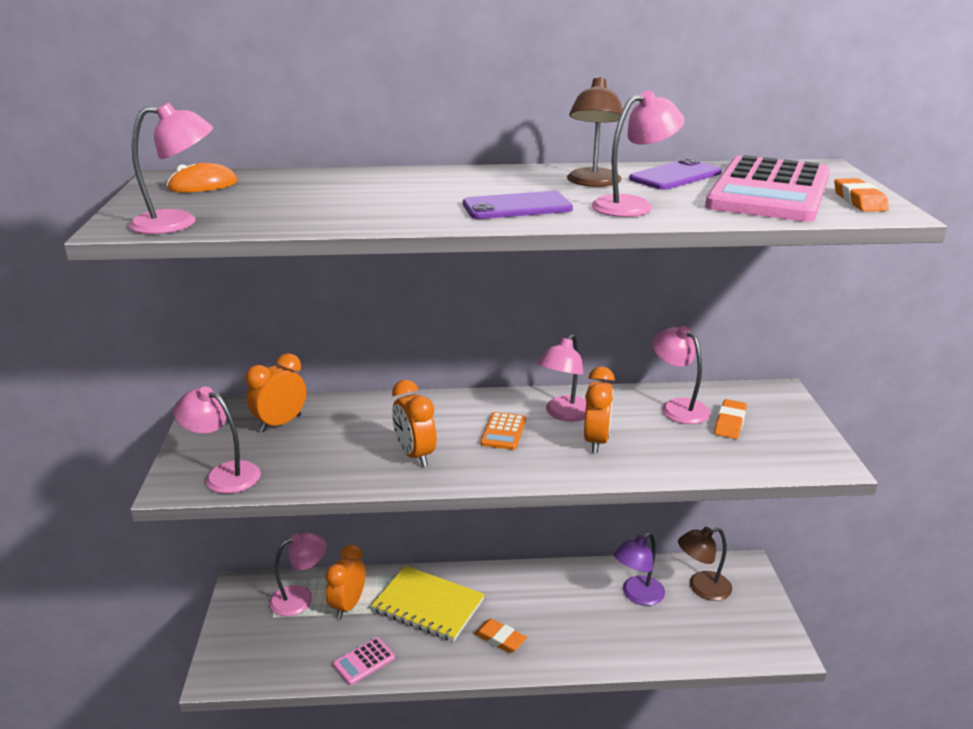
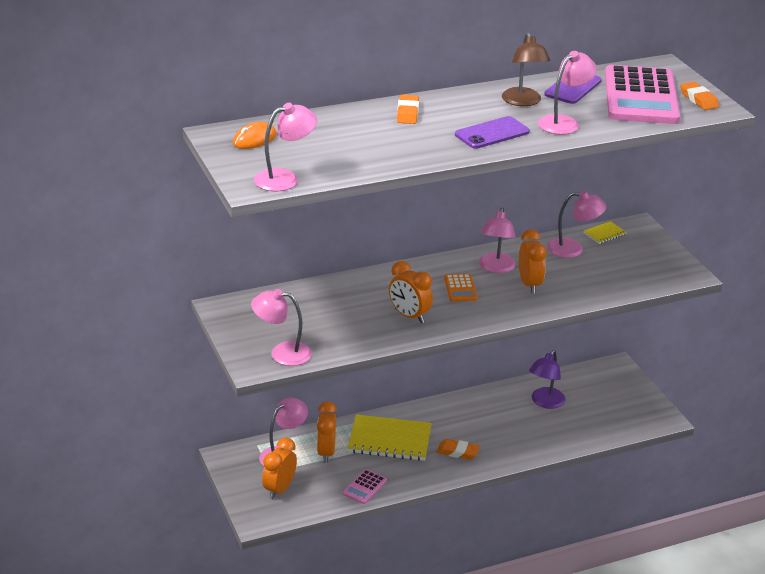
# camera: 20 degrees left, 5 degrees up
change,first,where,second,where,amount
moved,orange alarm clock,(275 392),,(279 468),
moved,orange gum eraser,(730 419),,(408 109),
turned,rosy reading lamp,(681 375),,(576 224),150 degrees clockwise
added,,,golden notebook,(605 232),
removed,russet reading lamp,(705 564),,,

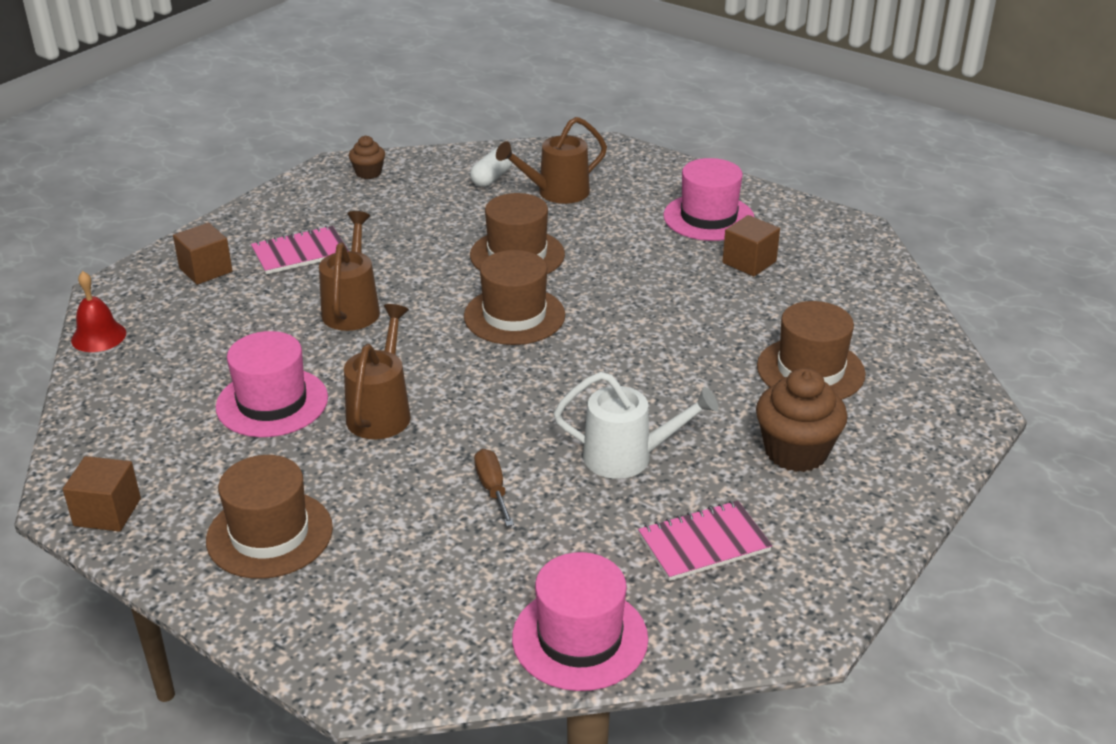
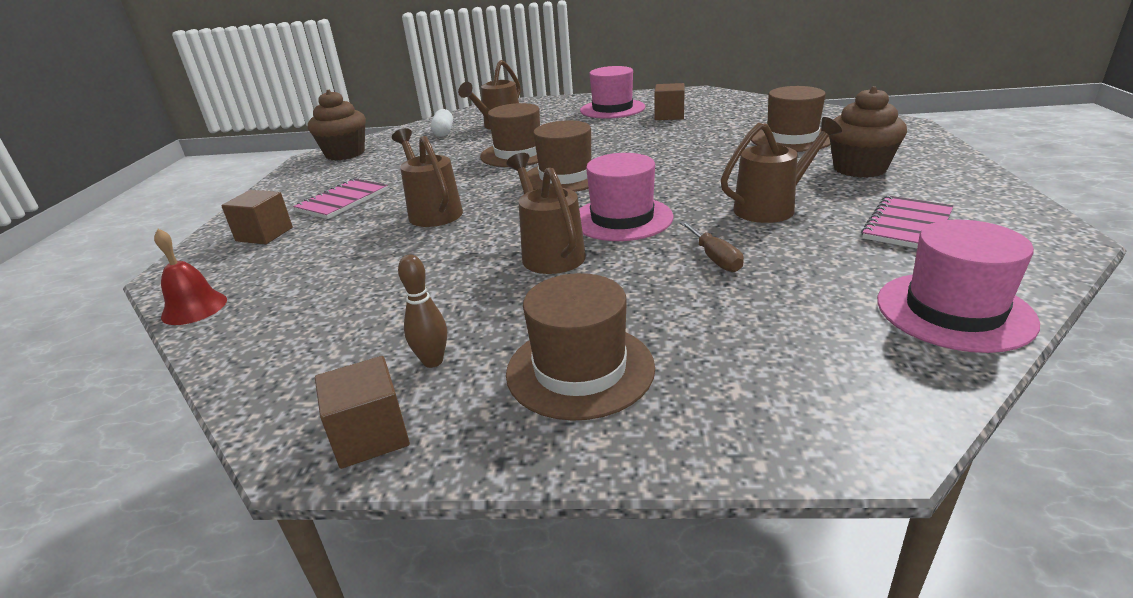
# camera: 30 degrees left, 5 degrees down
change,first,where,second,where,amount
resized,russet cupcake,(367 157),,(337 125),x1.82
added,,,russet skittle,(422 311),
moved,rosy top hat,(272 384),,(626 197),
turned,russet hand screwdriver,(494 487),,(712 246),150 degrees counterclockwise
recoloured,pure white watering pot,(636 425),russet watering pot,(781 170),

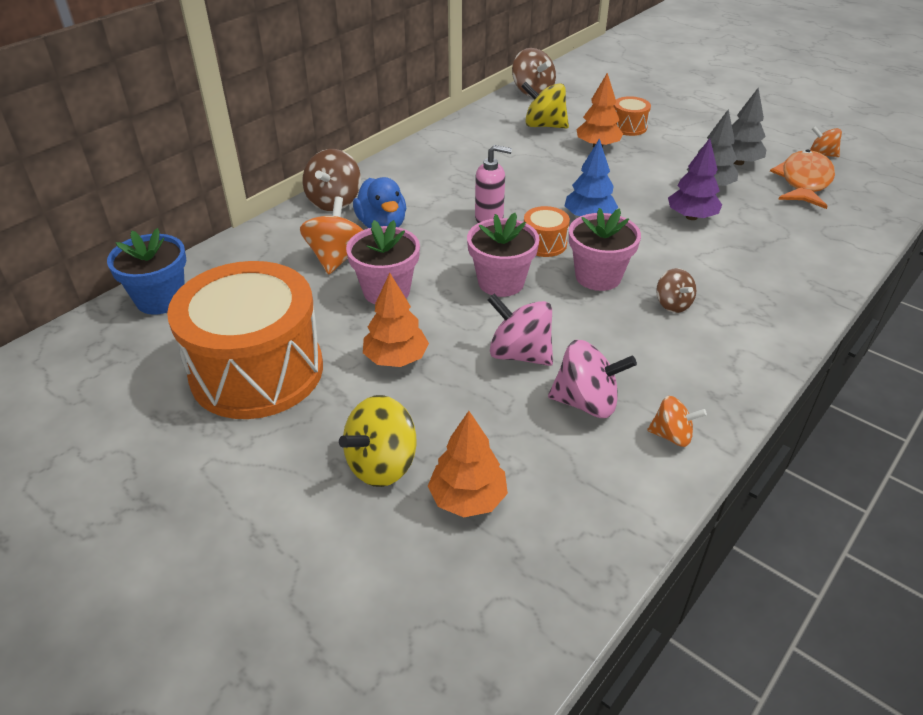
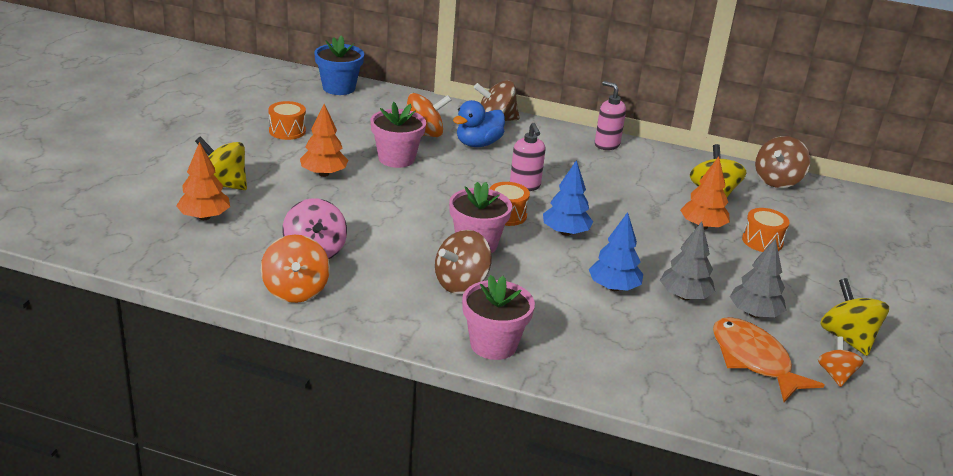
# camera: 65 degrees right, 10 degrees down
change,first,where,second,where,amount
resized,orange spinning top,(677 421),,(295 269),x1.63
resized,orange toy drum,(245 340),,(287 120),x0.41
resized,russet spinning top,(676 290),,(463 262),x1.63
moved,rosy flower pot,(503 255),,(498 317),
recoloured,purple tree,(695 179),blue tree,(616 251),
added,,,rosy soap pump,(610 115),
turned,orange toy fish,(802 179),,(768 359),120 degrees counterclockwise
added,,,golden spinning top,(854 317),
removed,rosy spinning top,(520 329),,,

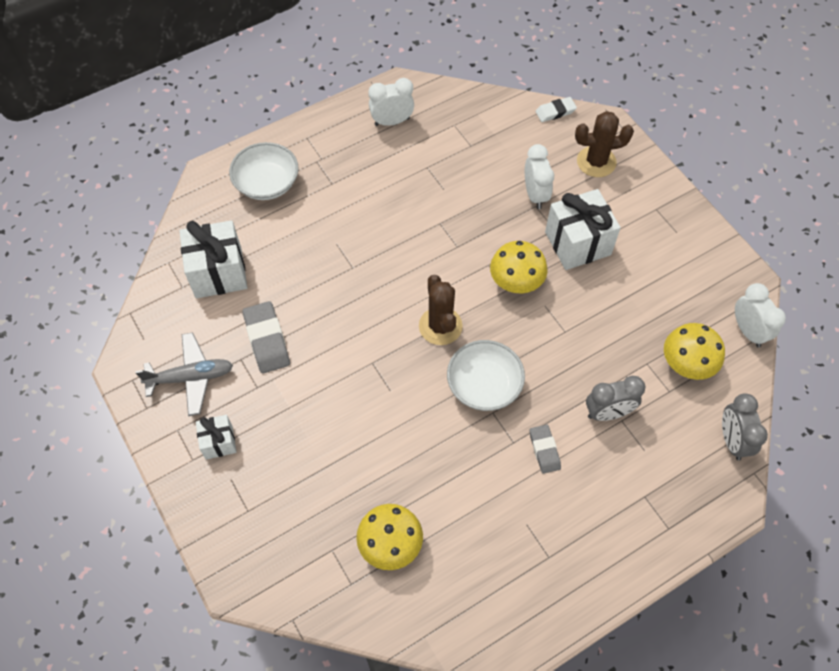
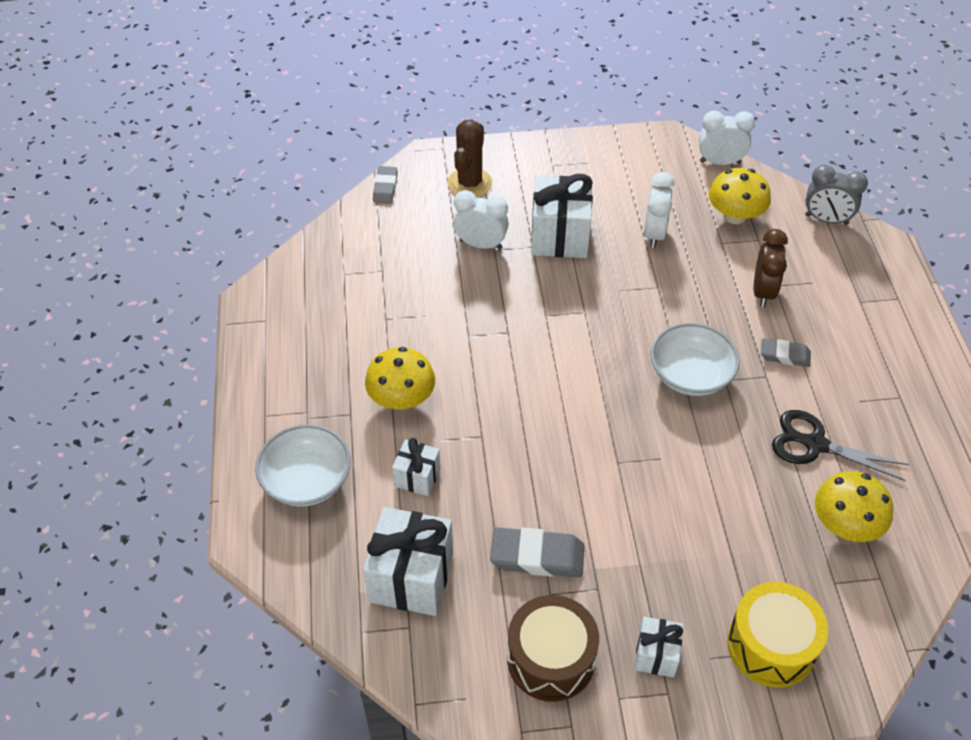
# camera: 65 degrees left, 10 degrees down
change,first,where,second,where,amount
moved,golden mushroom,(518 267),,(400 378),
recoloured,pure white gum eraser,(556 109),gray gum eraser,(385 185),
added,,,pure white present,(416 467),
replaced,gray plane,(184 374),russet toy drum,(553 648),
moved,pure white alarm clock,(391 102),,(659 210),
added,,,golden toy drum,(777 635),
recoloured,gray alarm clock,(615 398),russet alarm clock,(771 268),
added,,,jet-black pair of scissors,(840 445),
removed,russet cactus,(441 310),,,

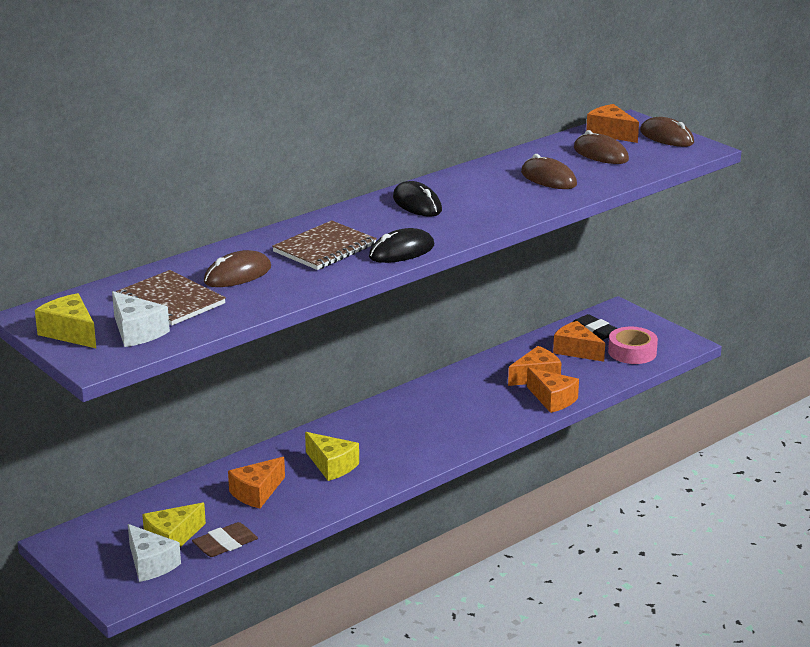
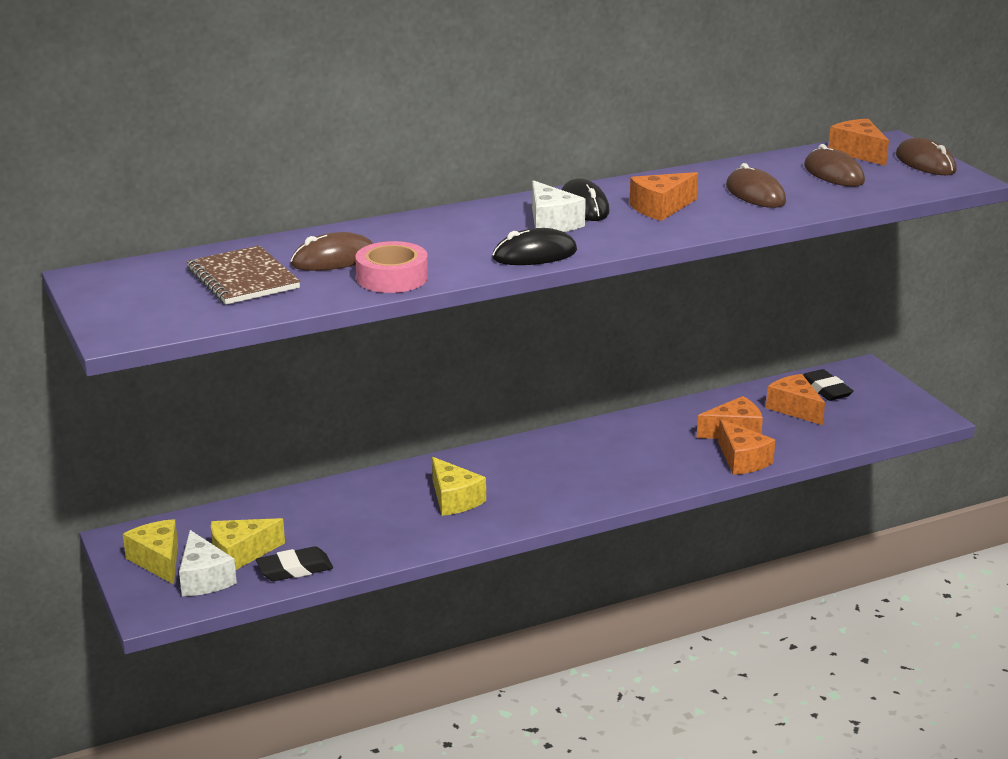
# camera: 15 degrees right, 0 degrees up
change,first,where,second,where,amount
moved,golden cheese,(65 320),,(150 552),
recoloured,russet gum eraser,(225 539),jet-black gum eraser,(294 563),
moved,rosy sticky tape,(633 345),,(391 267),
moved,pure white cheese,(141 319),,(559 206),
moved,orange cheese,(256 483),,(663 196),
removed,russet notebook,(324 245),,,

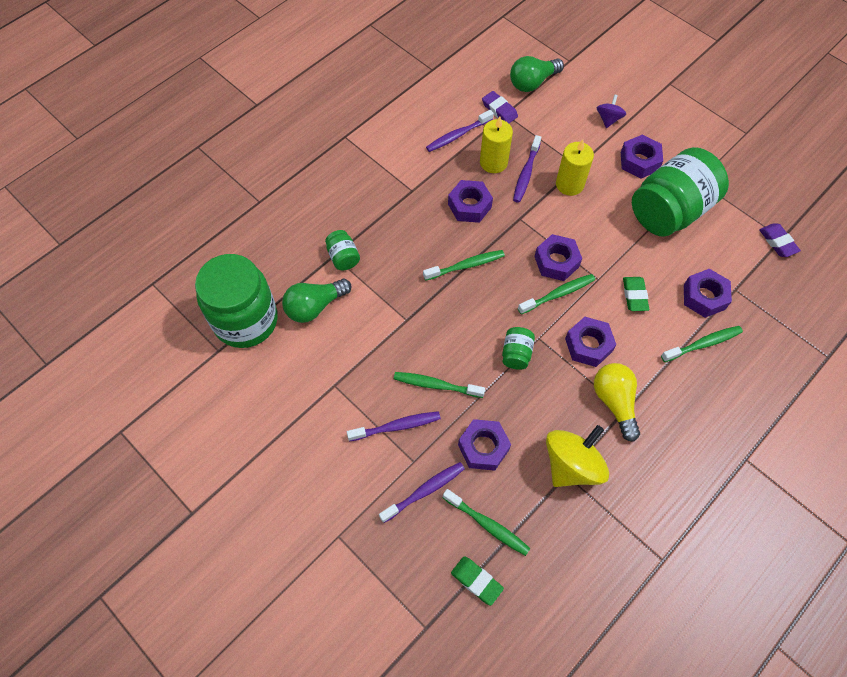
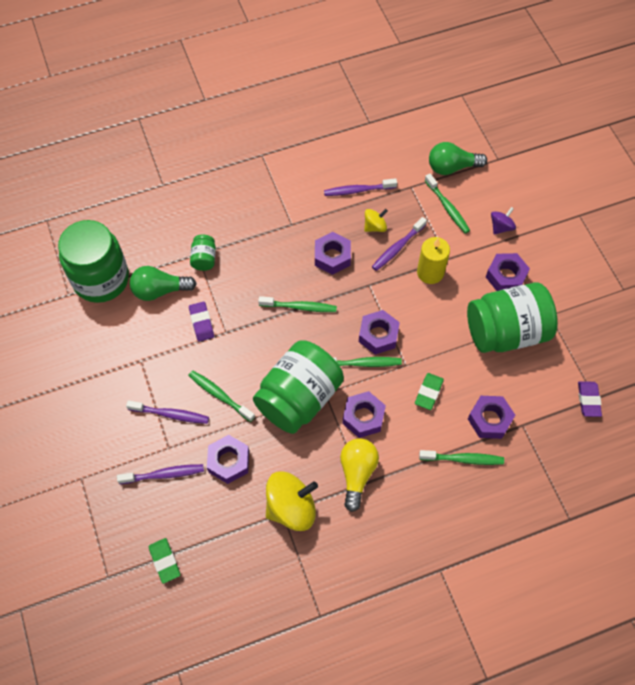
# camera: 25 degrees right, 0 degrees up
change,first,where,second,where,amount
moved,purple gum eraser,(500 107),,(201 322),
resized,emerald jam jar,(518 348),,(298 387),x2.36
replaced,golden wax candle,(496 145),golden spinning top,(376 220),
moved,emerald dental brush,(486 522),,(447 203),

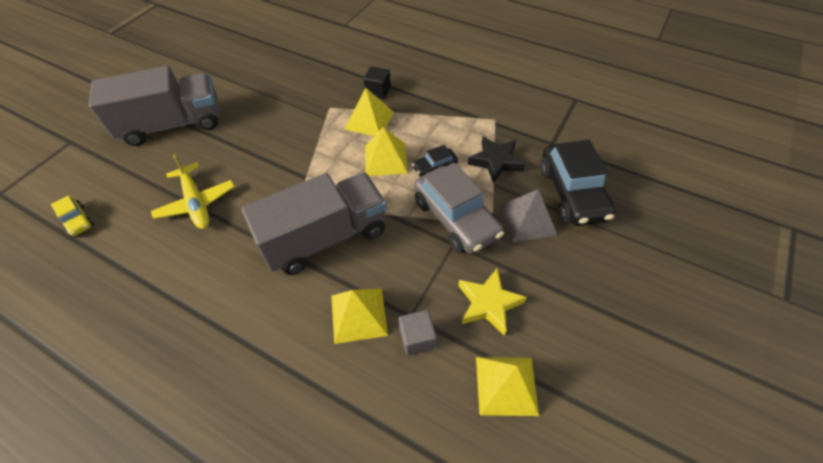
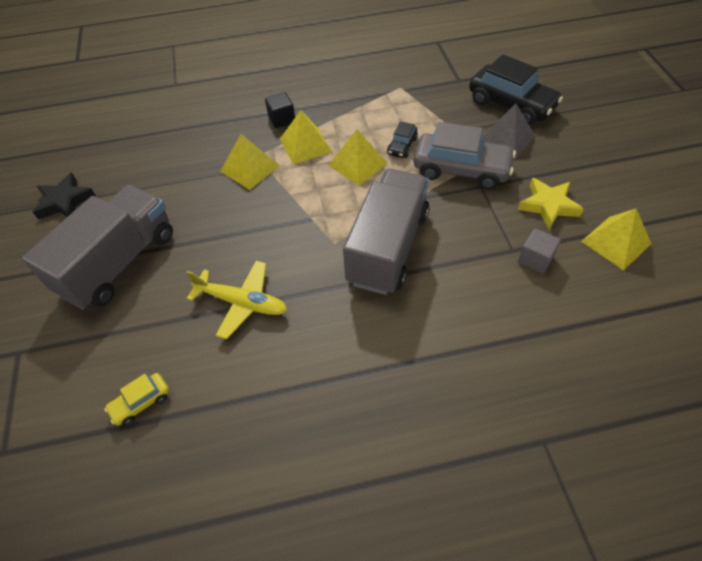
# camera: 40 degrees left, 0 degrees up
change,first,where,second,where,amount
moved,jet-black star,(496 159),,(64 195),
turned,golden car,(72 216),,(136 399),135 degrees clockwise
moved,golden solid pyramid,(359 316),,(250 162),

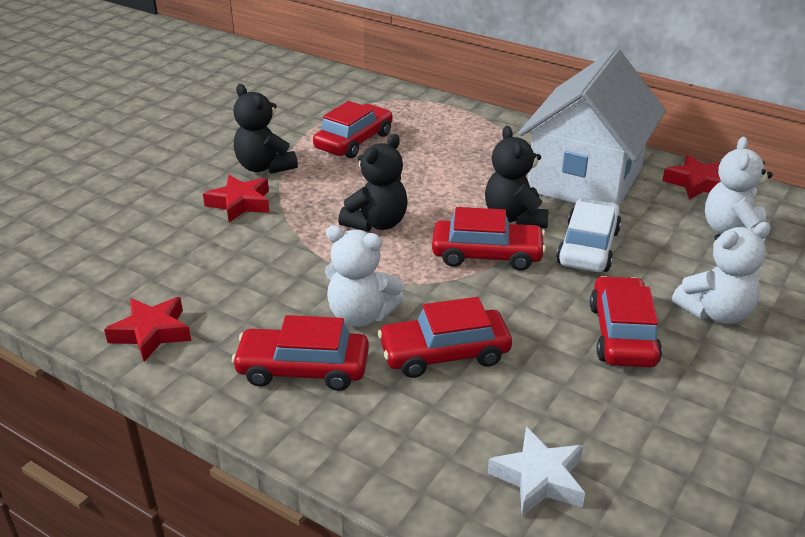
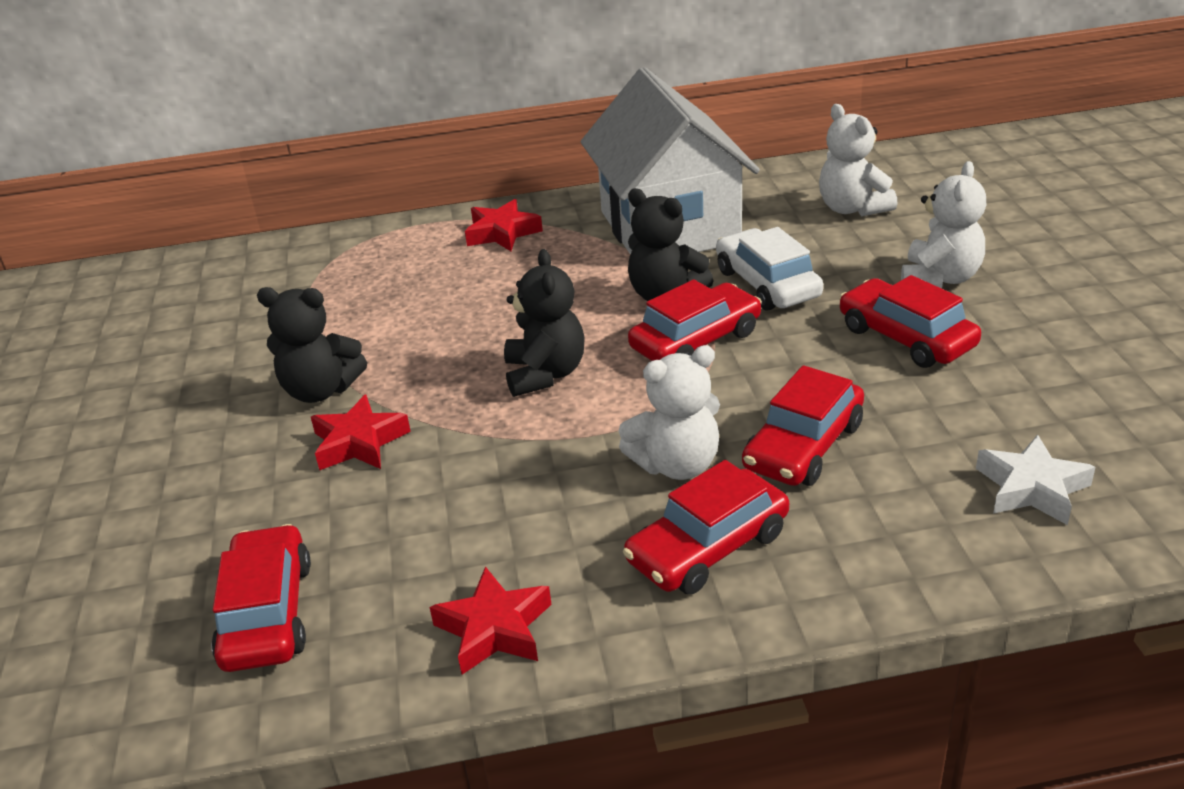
# camera: 40 degrees left, 0 degrees up
change,first,where,second,where,amount
moved,scarlet car,(353 129),,(261 598),
moved,scarlet star,(691 177),,(504 225),

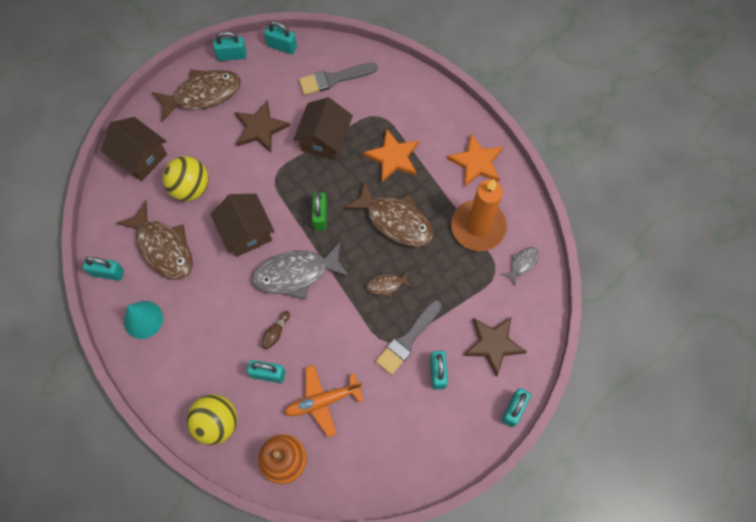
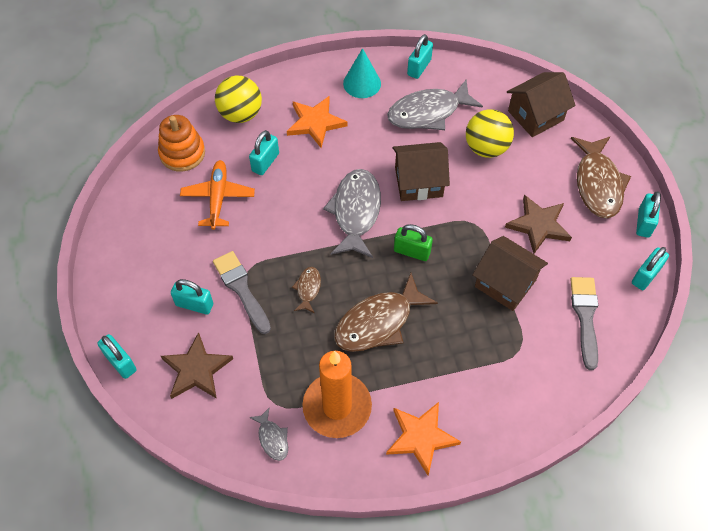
# camera: 110 degrees right, 10 degrees down
change,first,where,second,where,amount
moved,orange star,(391 155),,(317 122),
recoloured,russet toy fish,(154 240),gray toy fish,(435 105),
removed,russet skittle,(275 330),,,

